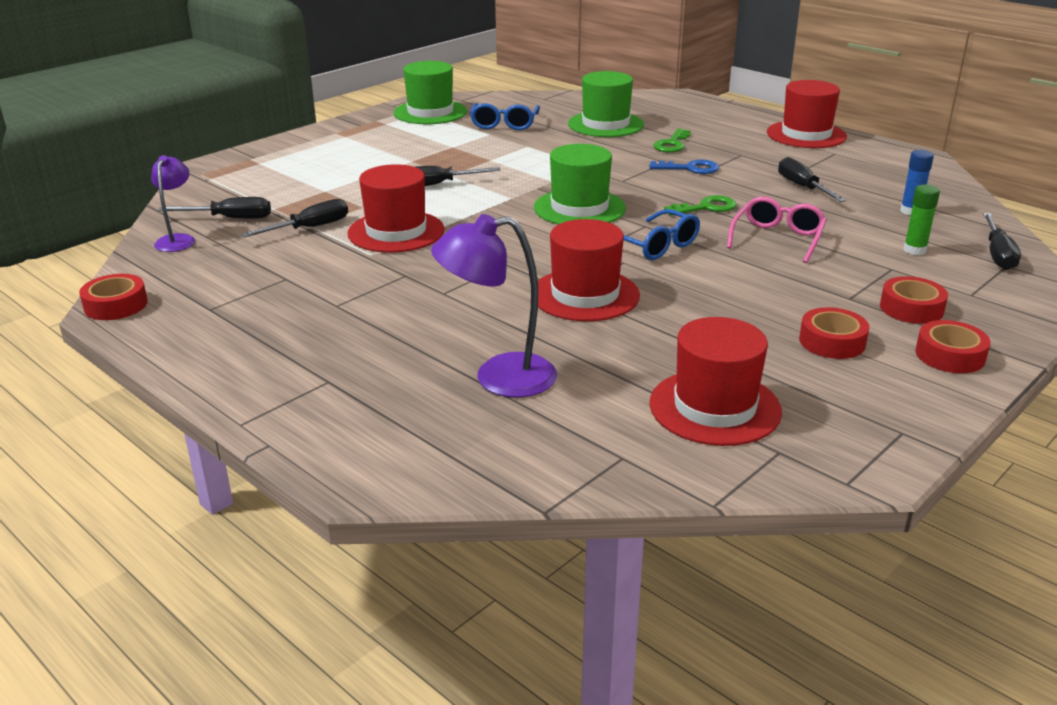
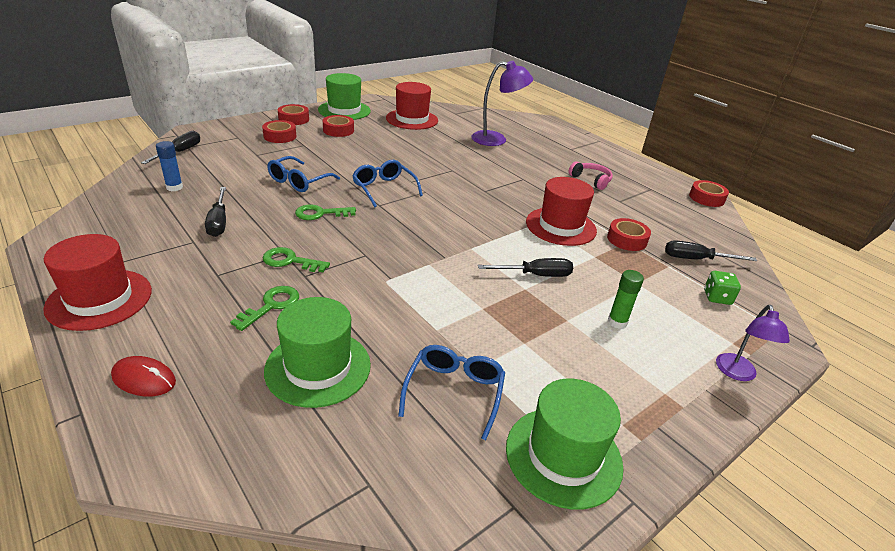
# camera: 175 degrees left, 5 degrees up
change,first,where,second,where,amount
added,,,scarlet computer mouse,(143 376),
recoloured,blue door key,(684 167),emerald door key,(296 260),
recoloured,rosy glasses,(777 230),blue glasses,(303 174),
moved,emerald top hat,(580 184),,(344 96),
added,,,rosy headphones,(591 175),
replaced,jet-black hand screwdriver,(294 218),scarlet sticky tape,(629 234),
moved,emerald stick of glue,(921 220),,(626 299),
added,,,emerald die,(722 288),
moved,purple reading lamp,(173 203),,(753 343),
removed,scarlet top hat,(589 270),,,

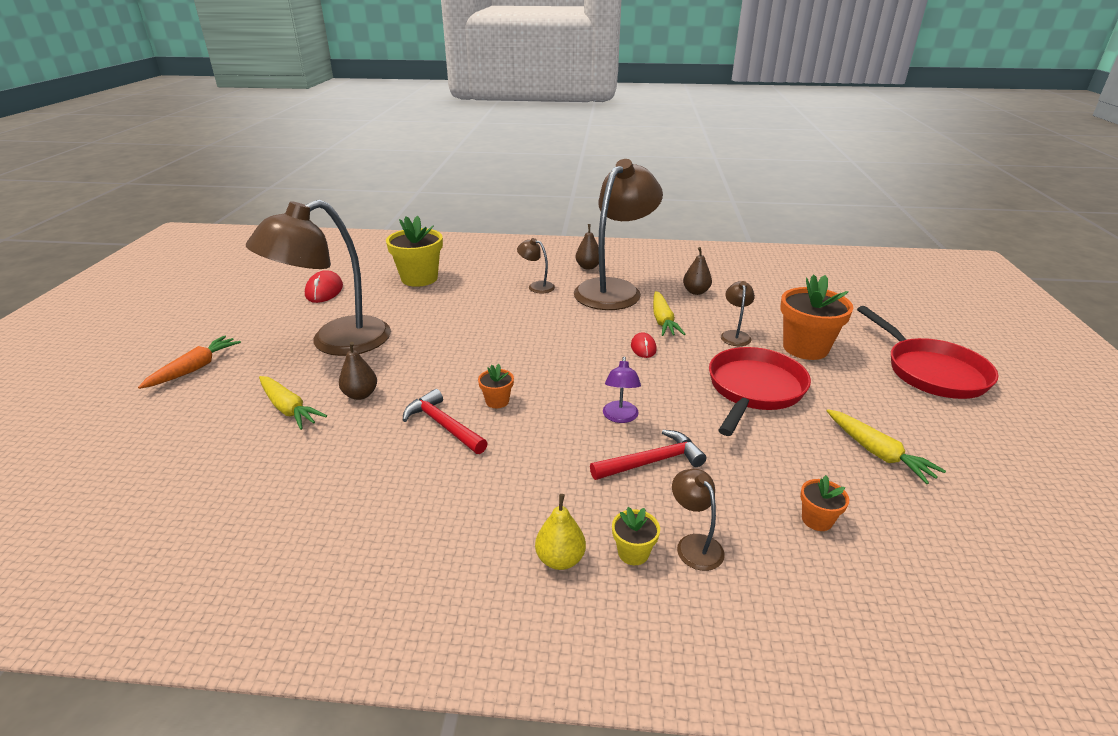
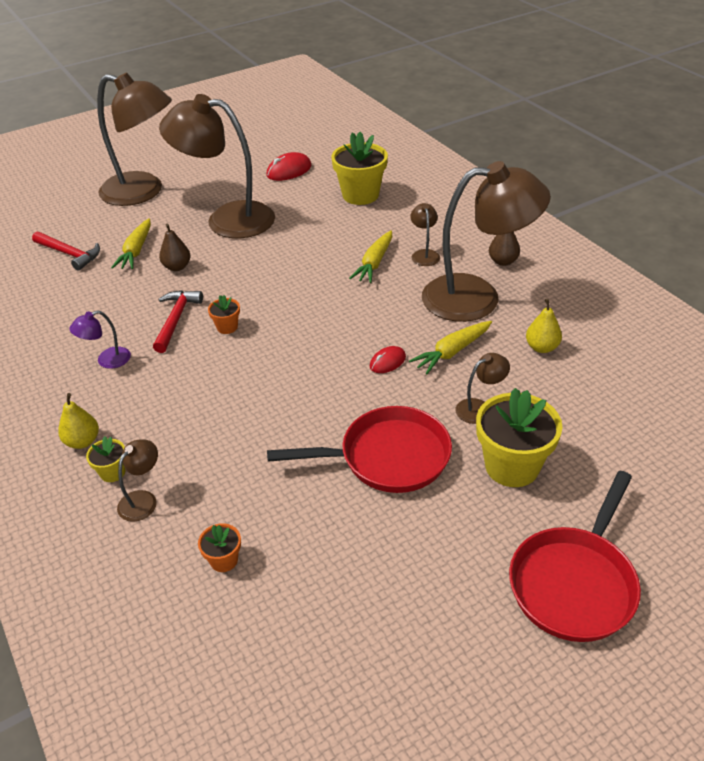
# camera: 55 degrees right, 10 degrees up
change,first,where,second,where,amount
moved,scarlet claw hammer,(648 455),,(66 251),
moved,purple reading lamp,(622 390),,(100 339),
replaced,orange toy carrot,(189 362),russet reading lamp,(134 139),
moved,golden toy carrot,(886 446),,(370 256),
recoloured,orange flower pot,(816 317),golden flower pot,(519 437),
recoloured,russet pear,(697 271),golden pear,(544 326),

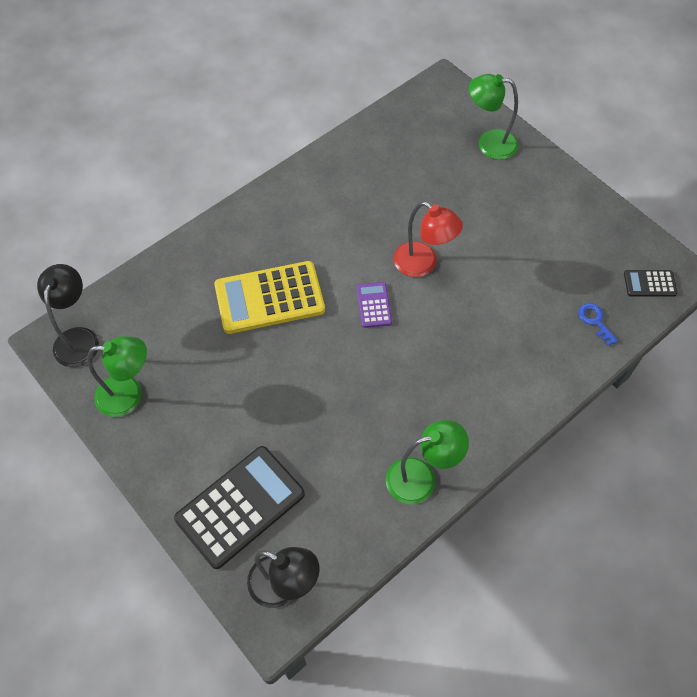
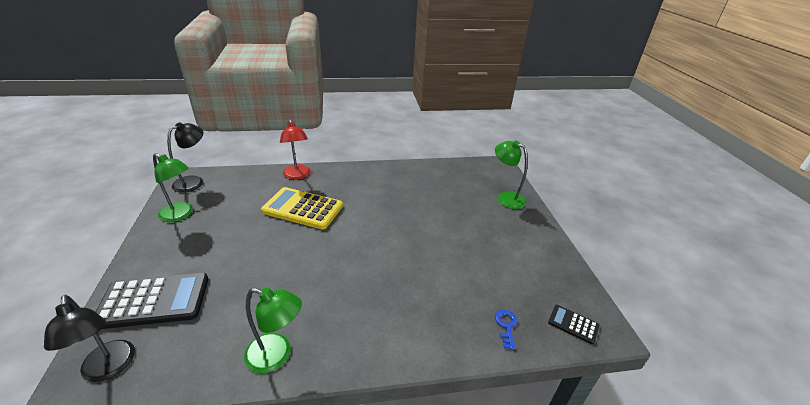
# camera: 30 degrees right, 25 degrees down
change,first,where,second,where,amount
moved,scarlet reading lamp,(428 239),,(295 149),
removed,purple adding machine,(374 305),,,

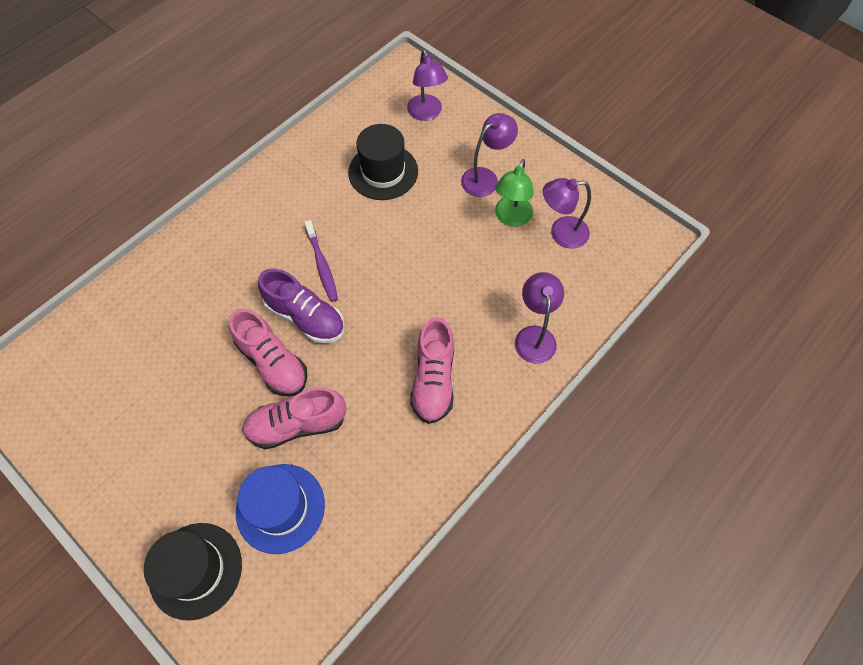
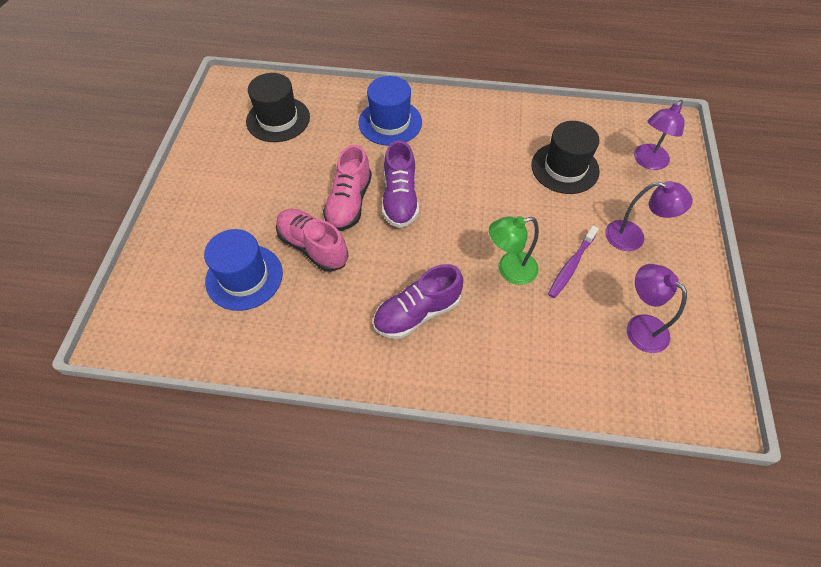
# camera: 55 degrees right, 5 degrees down
change,first,where,second,where,amount
moved,jet-black top hat,(193 572),,(278 107),
added,,,blue top hat,(390 111),
recoloured,rosy sneaker,(432 370),purple sneaker,(418 301),
moved,emerald reading lamp,(514 193),,(514 250),
moved,purple dental brush,(321 261),,(573 261),
removed,purple reading lamp,(539 318),,,

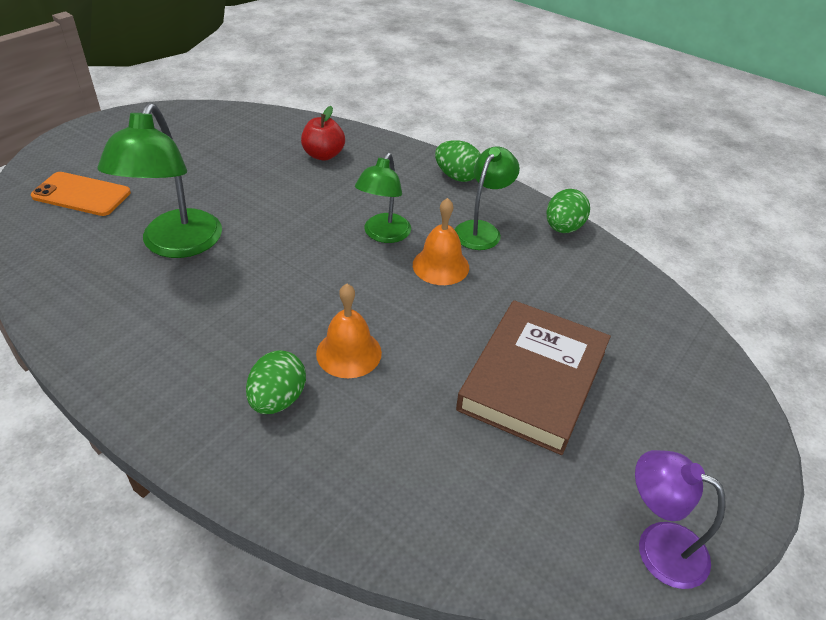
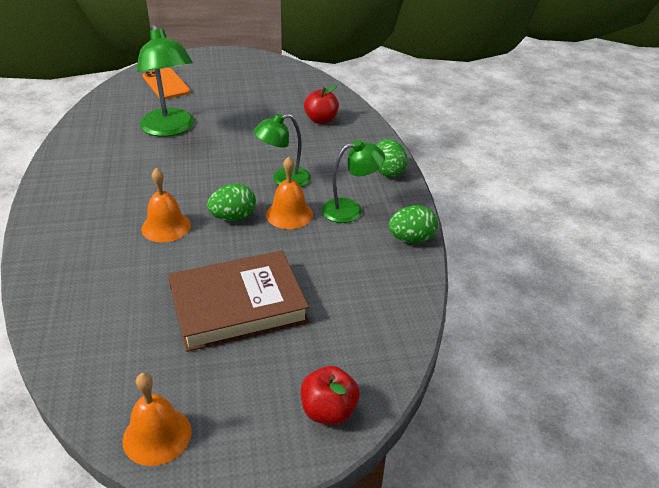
# camera: 45 degrees right, 5 degrees down
change,first,where,second,where,amount
replaced,purple reading lamp,(680 519),orange school bell,(156 419),
turned,emerald reading lamp,(159 180),,(166 80),75 degrees counterclockwise
moved,emerald egg,(276 382),,(231 202),
added,,,scarlet toy apple,(330 395),

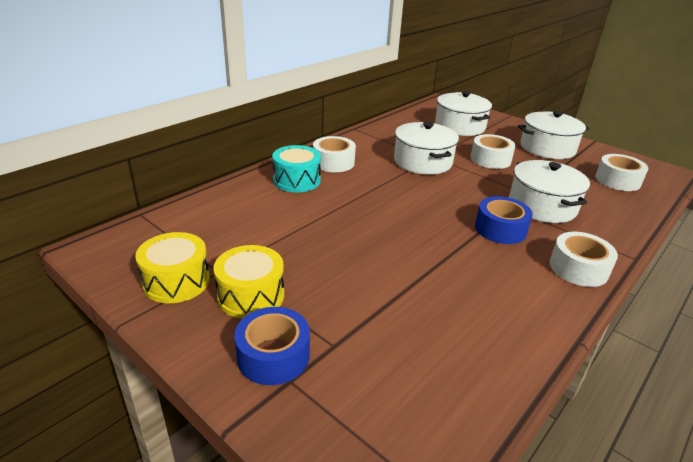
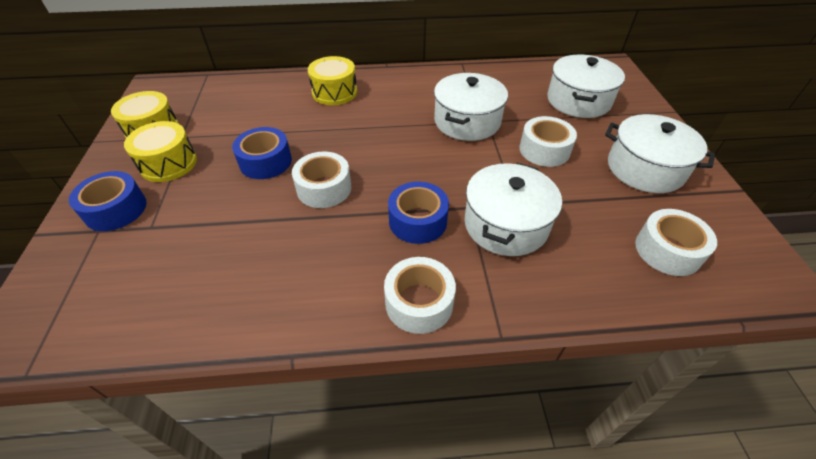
# camera: 45 degrees right, 15 degrees up
change,first,where,second,where,amount
added,,,blue sticky tape,(262 153),
moved,pure white sticky tape,(334 154),,(321 179),
recoloured,aqua toy drum,(296 168),golden toy drum,(332 80),

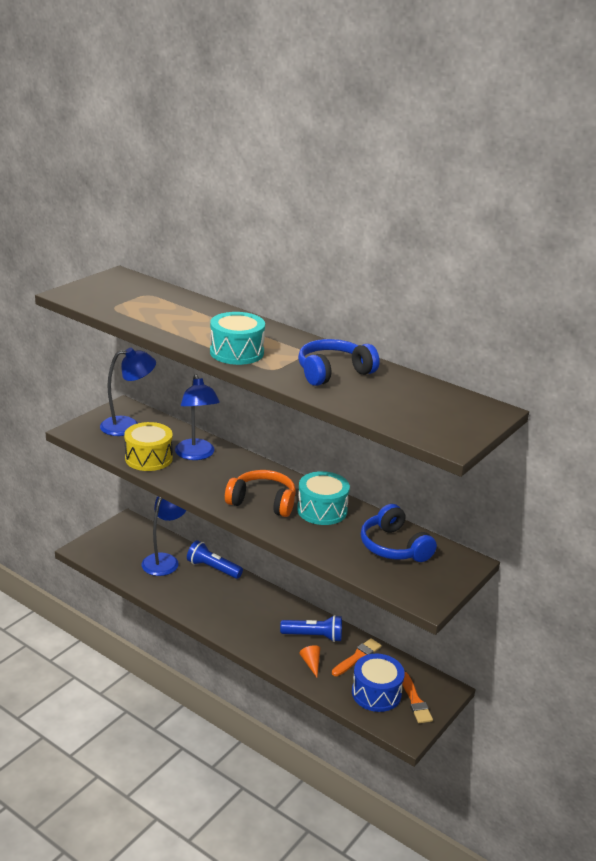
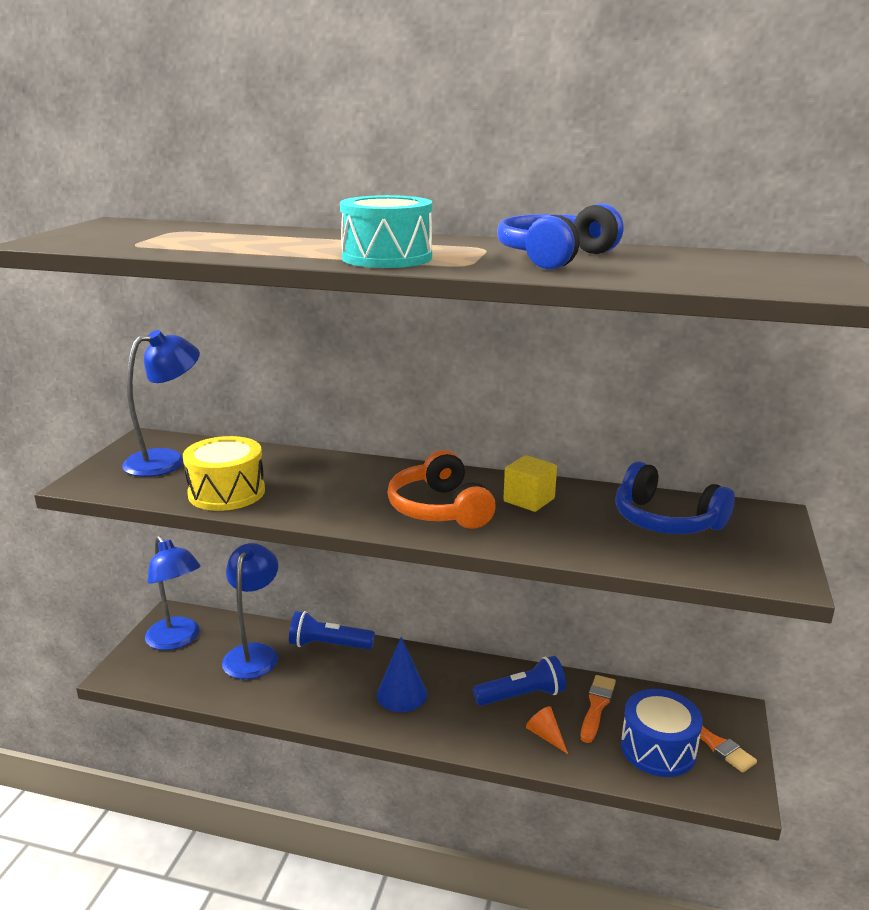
# camera: 20 degrees left, 5 degrees down
change,first,where,second,where,amount
moved,blue reading lamp,(197 417),,(173 592),
added,,,blue cone,(402 674),
turned,orange headphones,(260 493),,(441 489),105 degrees counterclockwise
replaced,aqua toy drum,(323 498),golden cube,(530 483),

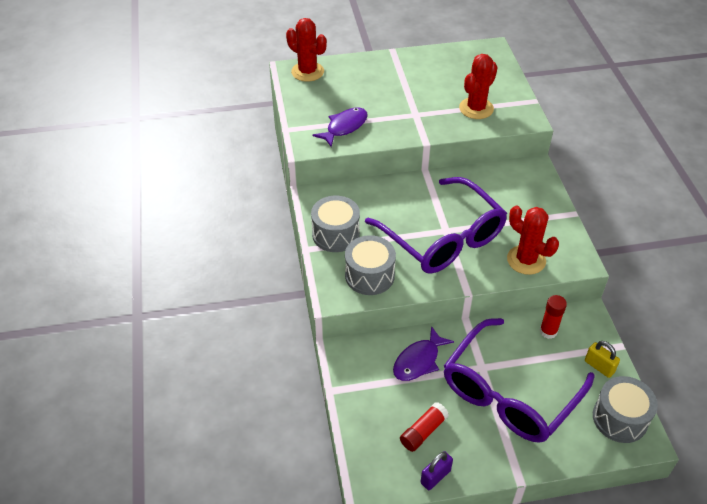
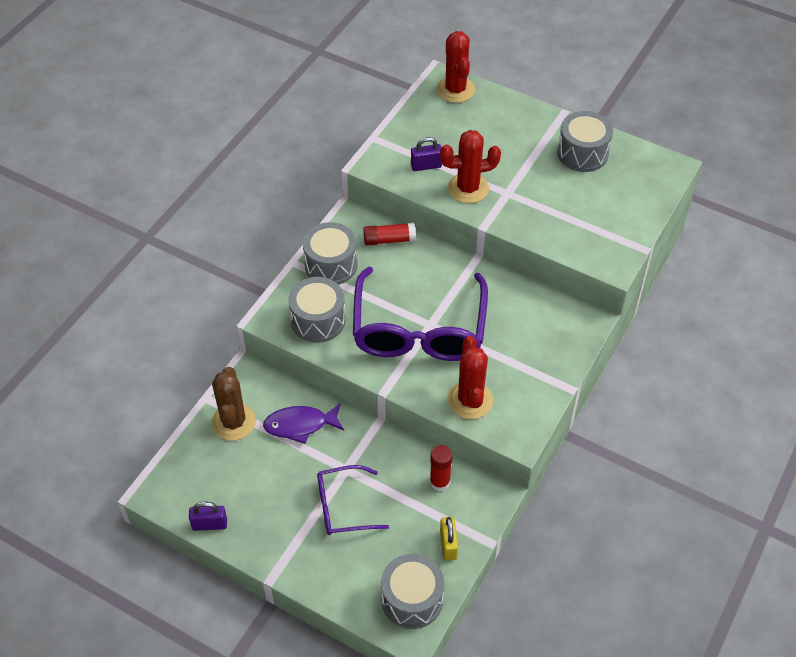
# camera: 40 degrees right, 5 degrees up
change,first,where,second,where,amount
added,,,russet cactus,(233 404),
resized,purple glasses,(519 380),,(353 500),x0.52
moved,scarlet stick of glue,(424 427),,(389 234),
replaced,purple toy fish,(340 127),purple lock,(426 154),
moved,scarlet cactus,(478 86),,(470 166),
added,,,gray toy drum,(585 141),

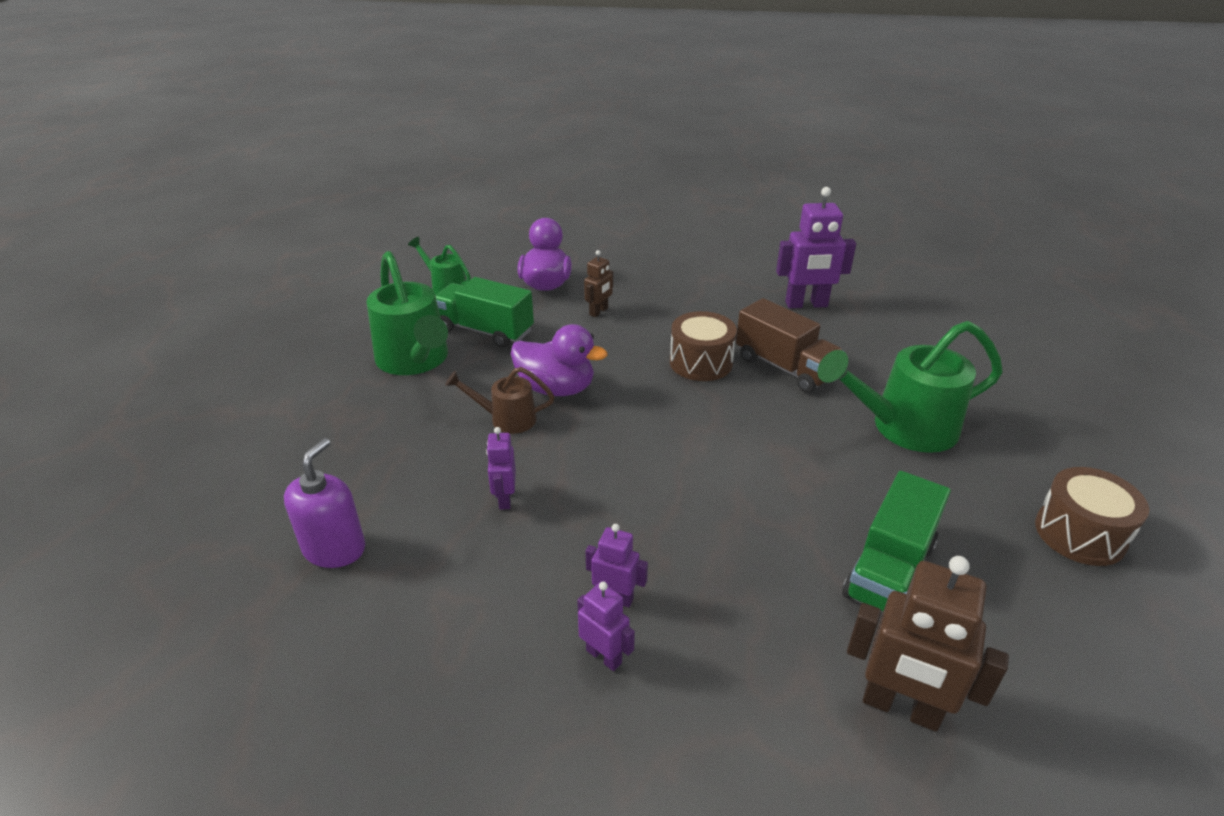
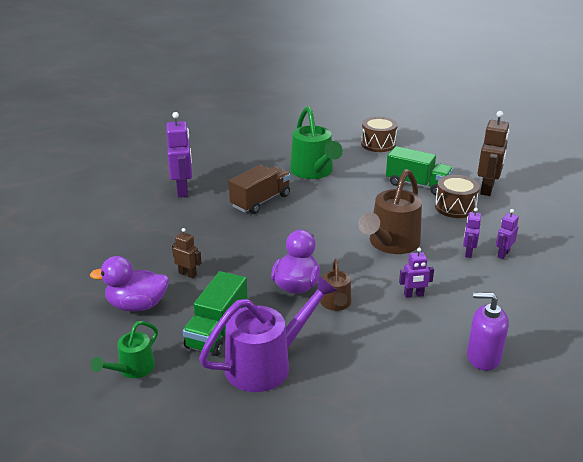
# camera: 95 degrees left, 5 degrees down
change,first,where,second,where,amount
recoloured,emerald watering pot,(407 313),purple watering pot,(268 333),
added,,,russet watering pot,(390 211),
moved,russet toy drum,(703 346),,(457 196),

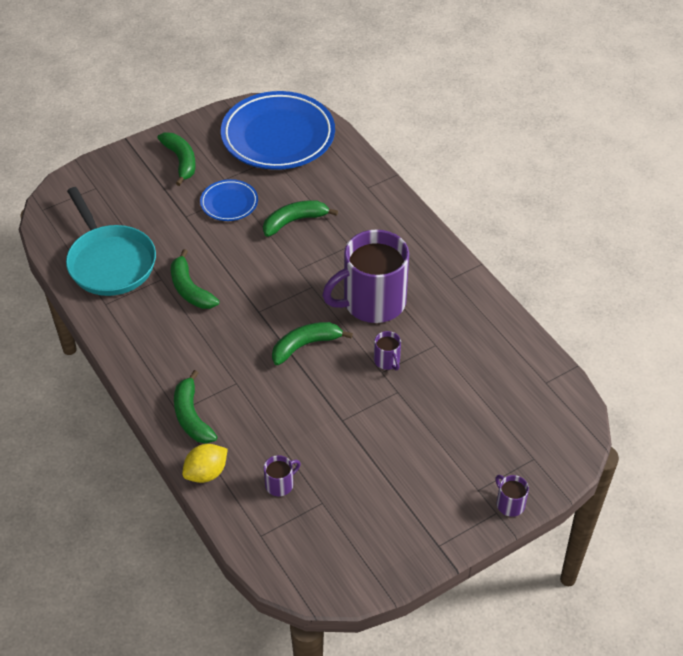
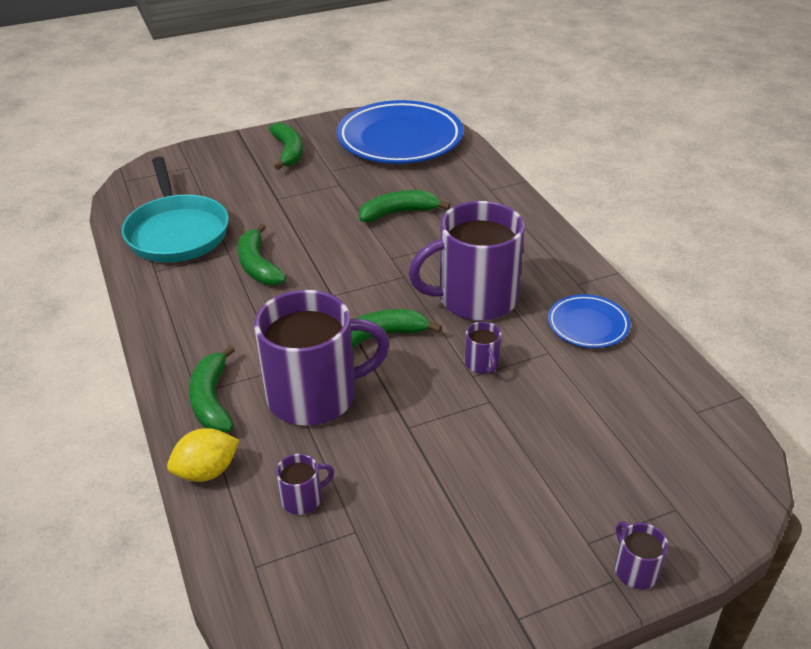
# camera: 10 degrees right, 10 degrees down
change,first,where,second,where,amount
added,,,purple tea mug,(322 358),
moved,blue plate,(229 200),,(589 321),

